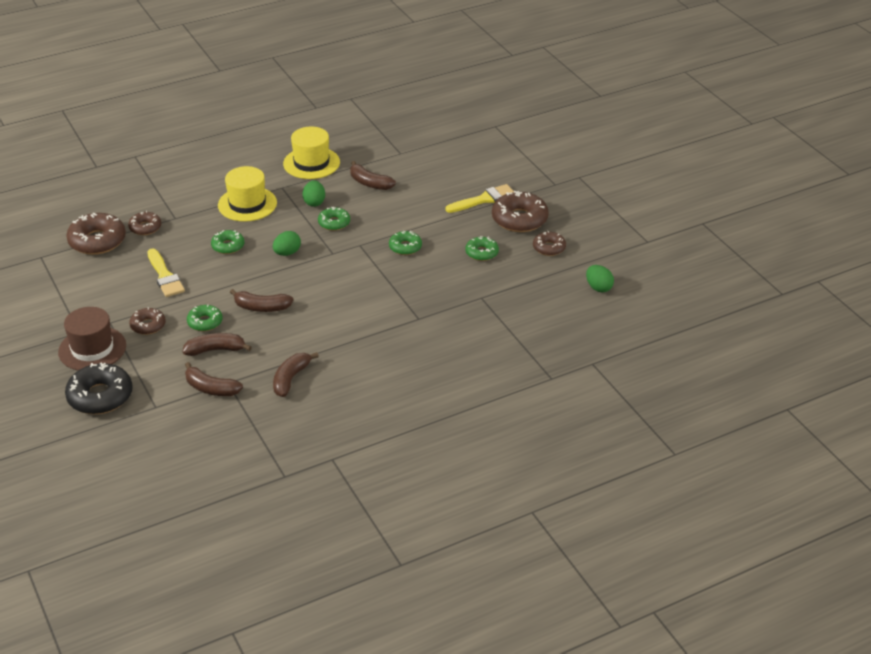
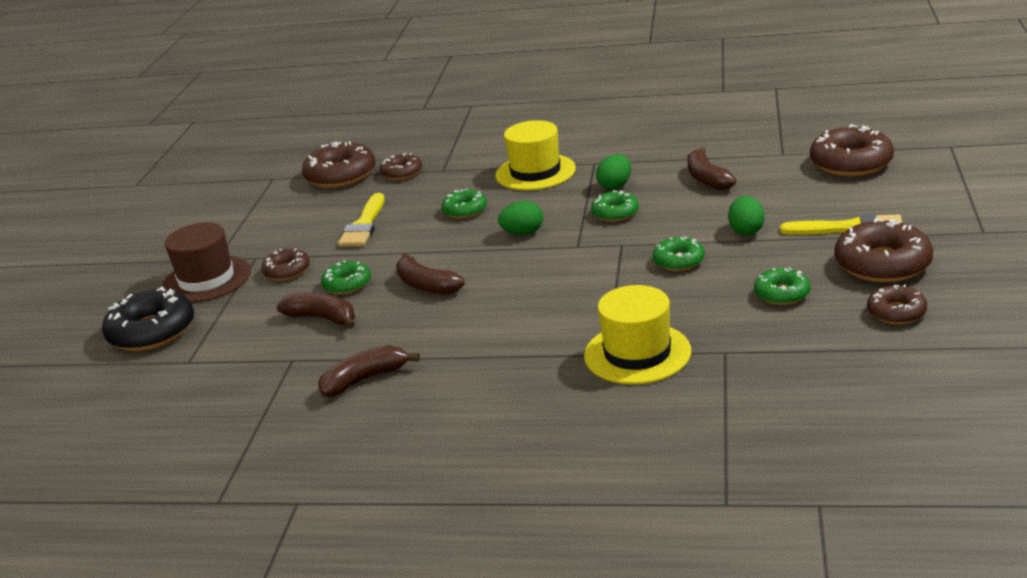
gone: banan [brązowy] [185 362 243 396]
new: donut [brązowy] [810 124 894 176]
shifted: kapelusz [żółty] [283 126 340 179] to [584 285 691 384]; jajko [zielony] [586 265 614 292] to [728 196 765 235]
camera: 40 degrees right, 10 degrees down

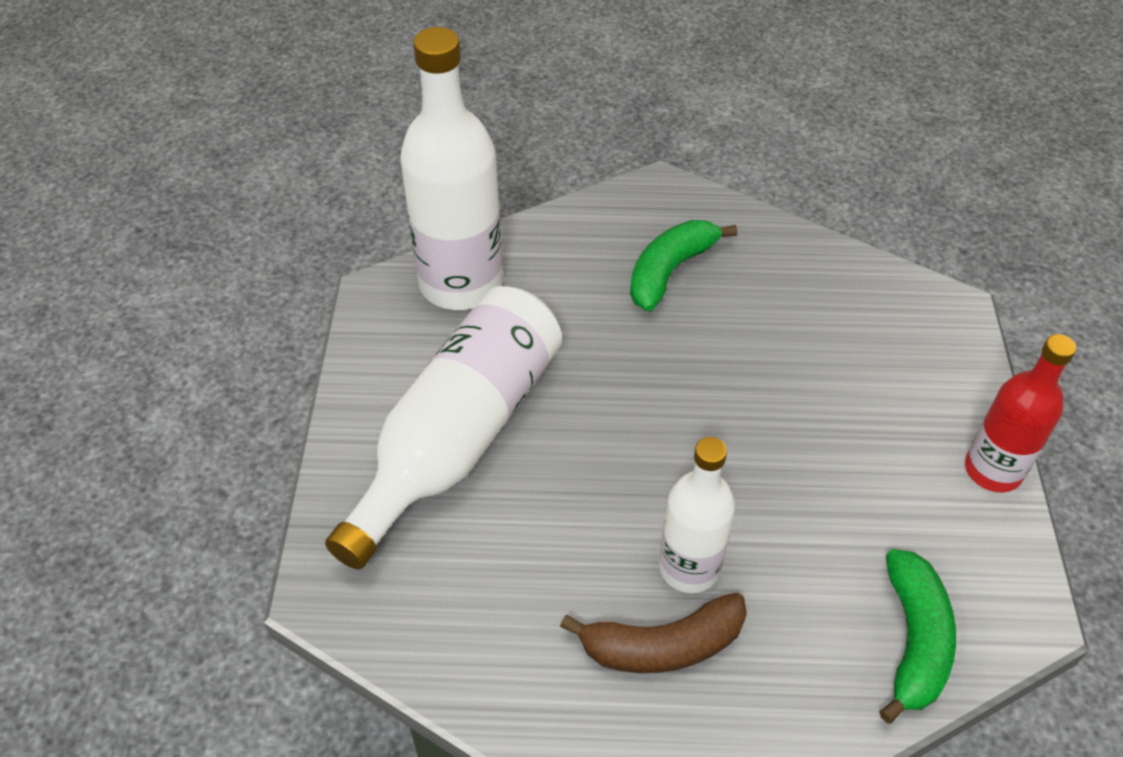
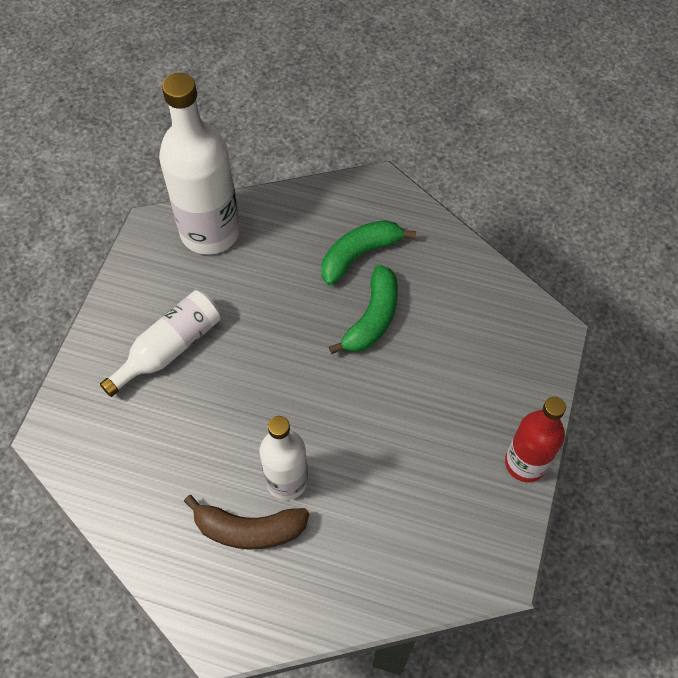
shifted: banan [zielony] [879 549 956 723] to [329 265 398 354]
scaled: butelka [biały] [325 286 562 570] = [100 290 221 397] x0.60
camera: 15 degrees right, 10 degrees up

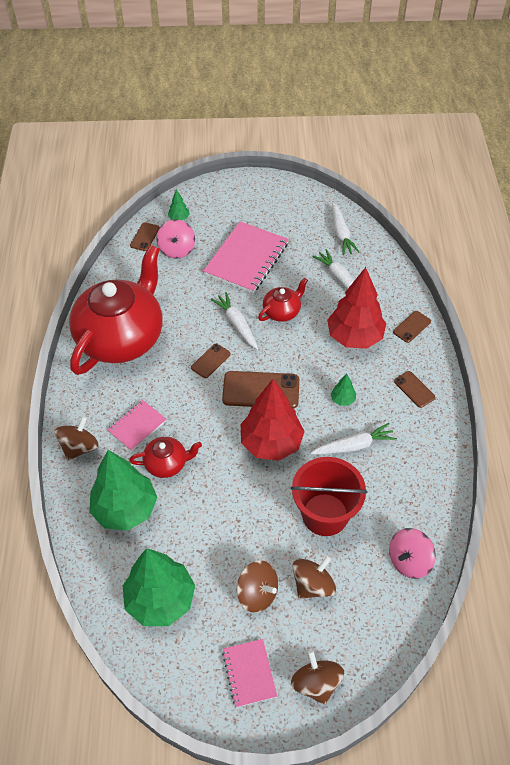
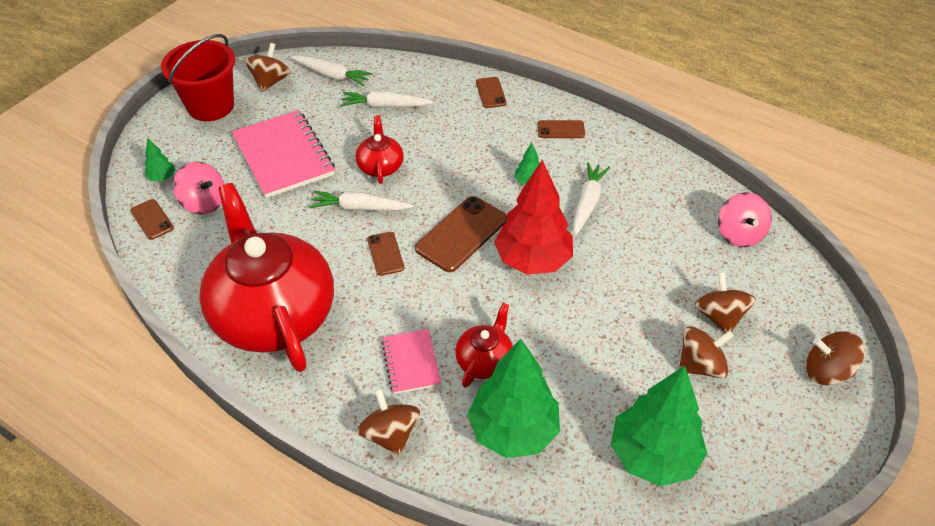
gone: drzewko [czerwony] [327 267 386 349]; zeszyt [różowy] [222 639 277 708]
new: bączek [brązowy] [244 43 291 92]
shifted: wiadro [czerwony] [290 457 367 536] to [161 34 235 121]
camera: 55 degrees left, 5 degrees down

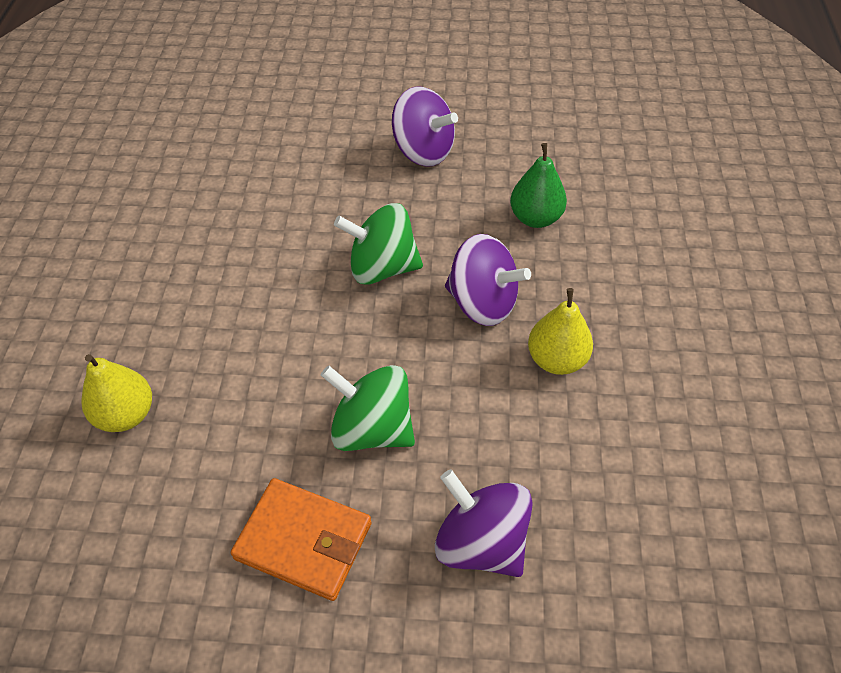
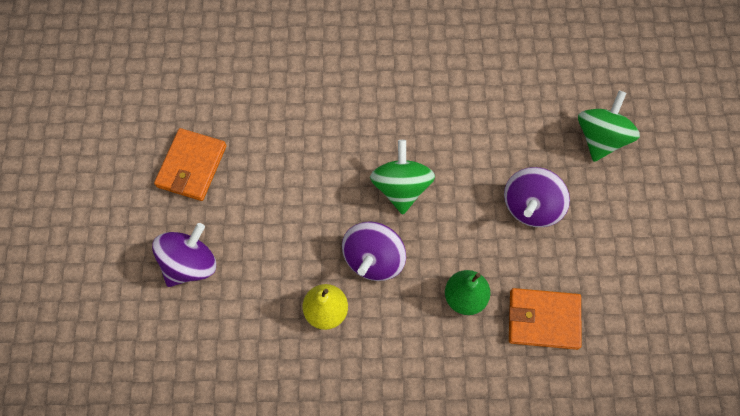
gone: gruszka [żółty] [81 354 152 432]
new: portfel [pomarańczowy] [509 288 582 350]
shifted: bączek [zielony] [321 365 415 451] to [578 91 640 162]
camera: 85 degrees right, 15 degrees up

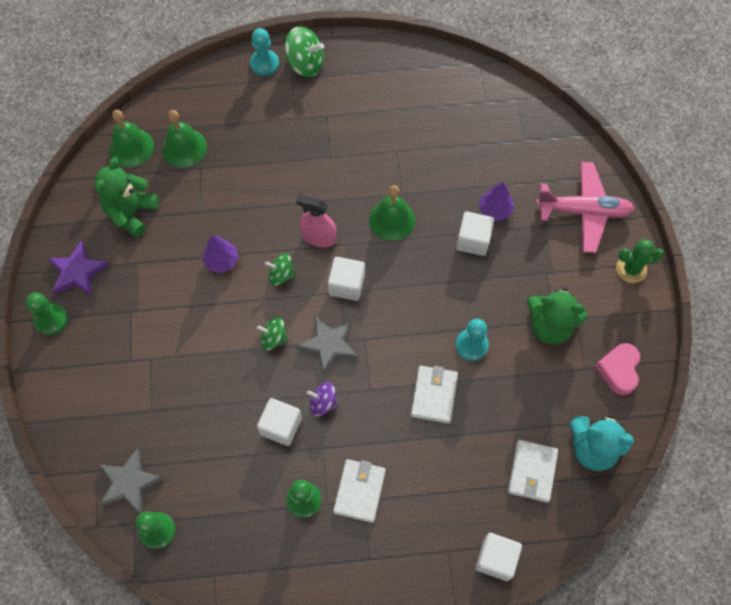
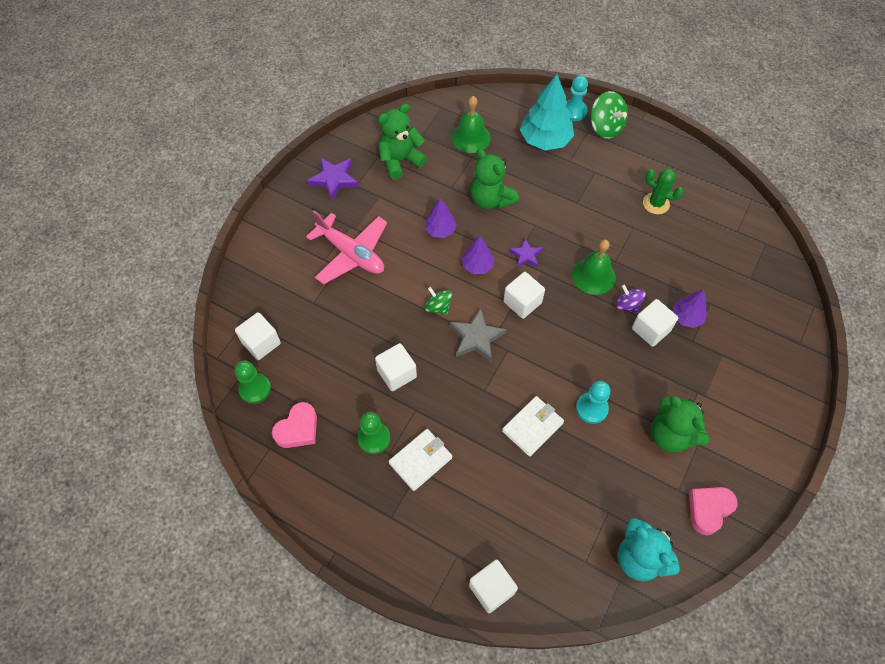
gone: dzwonek [zielony] [109 110 154 167]; pionek [zielony] [26 292 68 335]; portfel [biały] [508 440 558 503]
new: drzewko [turkusowy] [520 74 574 150]; miś [zielony] [470 149 519 209]; serce [różowy] [272 402 317 448]
shifted: samolot [różowy] [536 162 635 253] to [306 210 387 284]; kaktus [zielony] [616 239 664 283] to [643 169 684 214]; bączek [fioletowy] [307 382 338 416] to [615 285 646 314]
swapped: spryskiwacz [różowy] [296 195 337 248] to gwiazda [fioletowy] [509 239 543 268]; bączek [zielony] [265 254 295 286] to drzewko [fioletowy] [461 236 494 274]; gwiazda [szary] [100 448 164 514] to sześcian [biały] [235 312 281 360]
camera: 35 degrees right, 5 degrees down

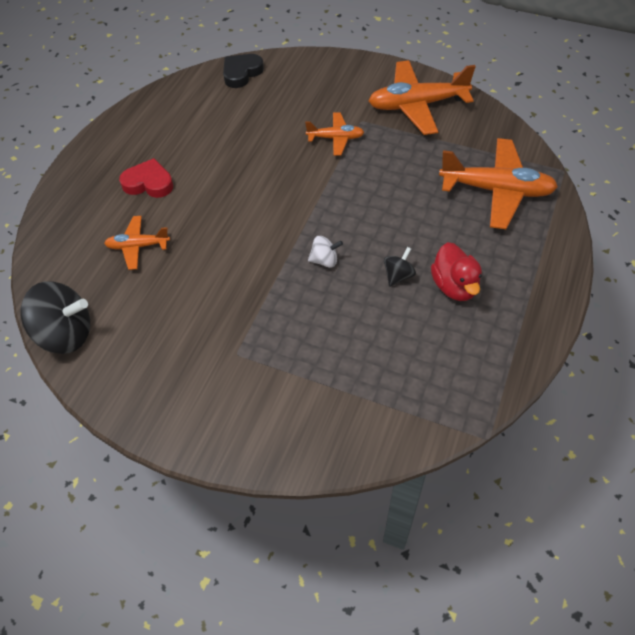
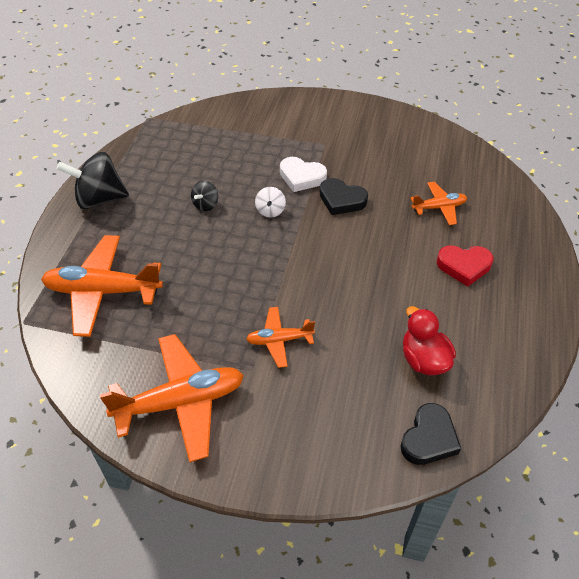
new: serce [biały] [280 157 327 192]; serce [czarny] [320 178 368 215]
shifted: kaczka [czerwony] [431 242 482 301] to [403 306 456 375]; bączek [czarny] [20 281 90 354] to [57 152 129 209]
rotated: bączek [biały] [308 236 343 268] = [255 187 286 217] 75 degrees counterclockwise
camera: 170 degrees right, 5 degrees down

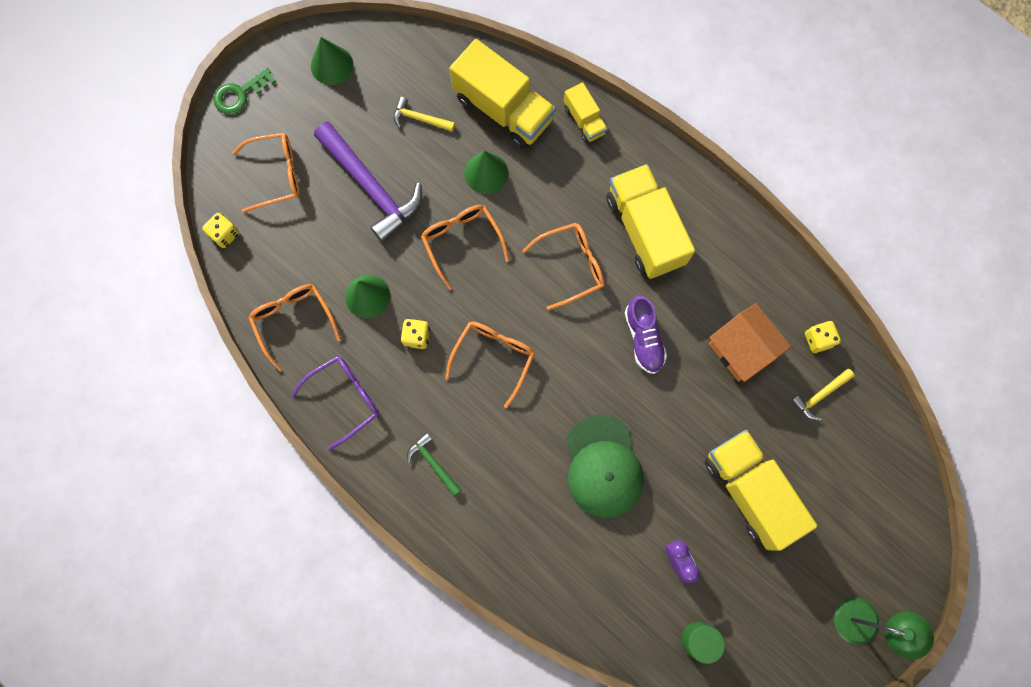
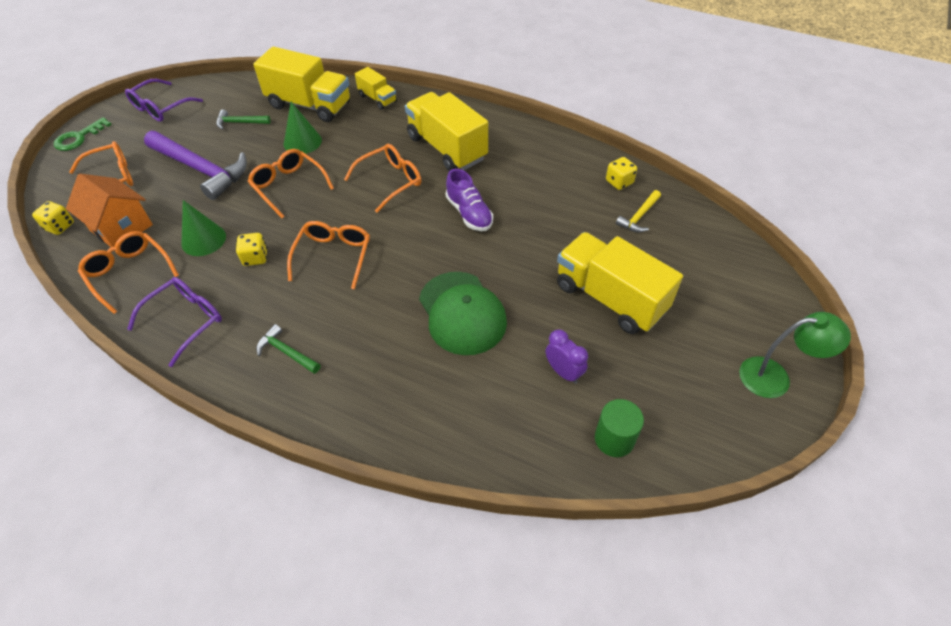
shifted: domek [pomarańczowy] [709 303 791 382] to [66 174 153 247]
swapped: stożek [zielony] [311 37 353 85] to okulary [fioletowy] [125 79 203 122]
repainted: młotek [żółty] [394 97 455 132] to młotek [zielony] [216 109 271 130]
camera: 15 degrees left, 25 degrees down

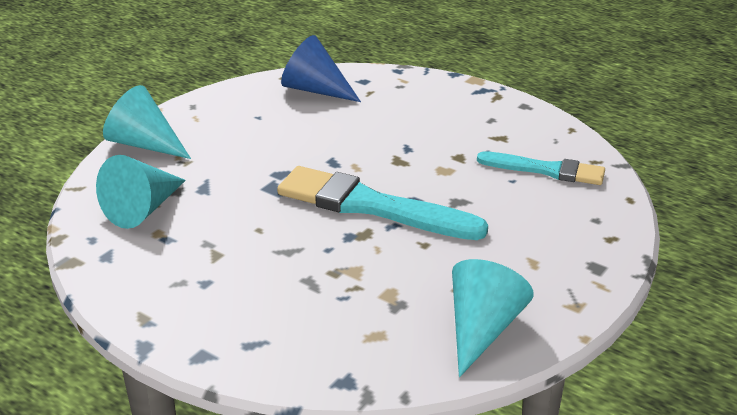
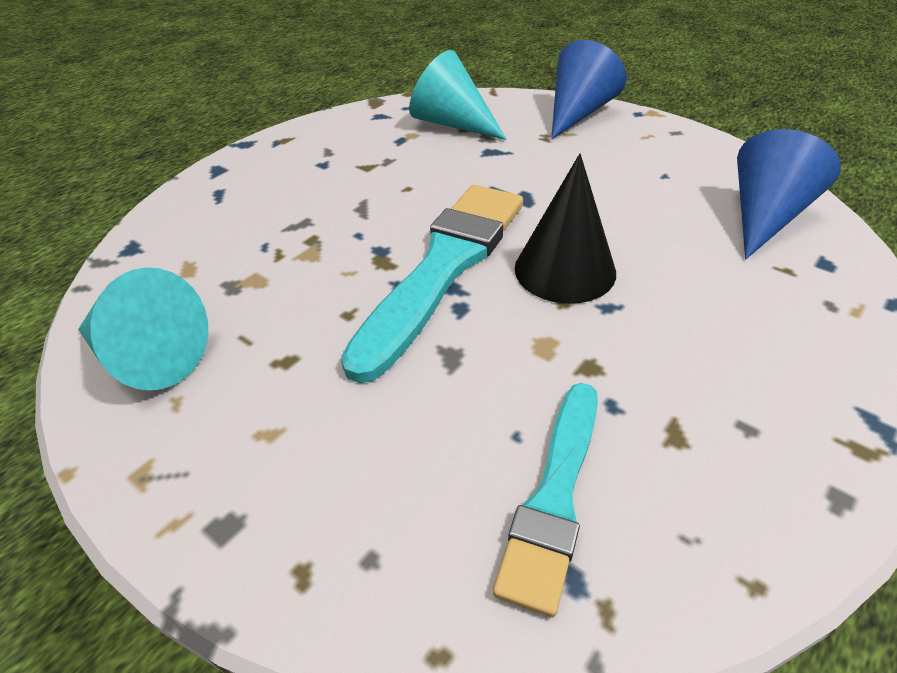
new: stożek [czarny] [515 154 616 304]
repainted: stożek [turkusowy] [103 85 191 159] to stożek [niebieski] [551 40 626 139]
camera: 95 degrees right, 10 degrees up

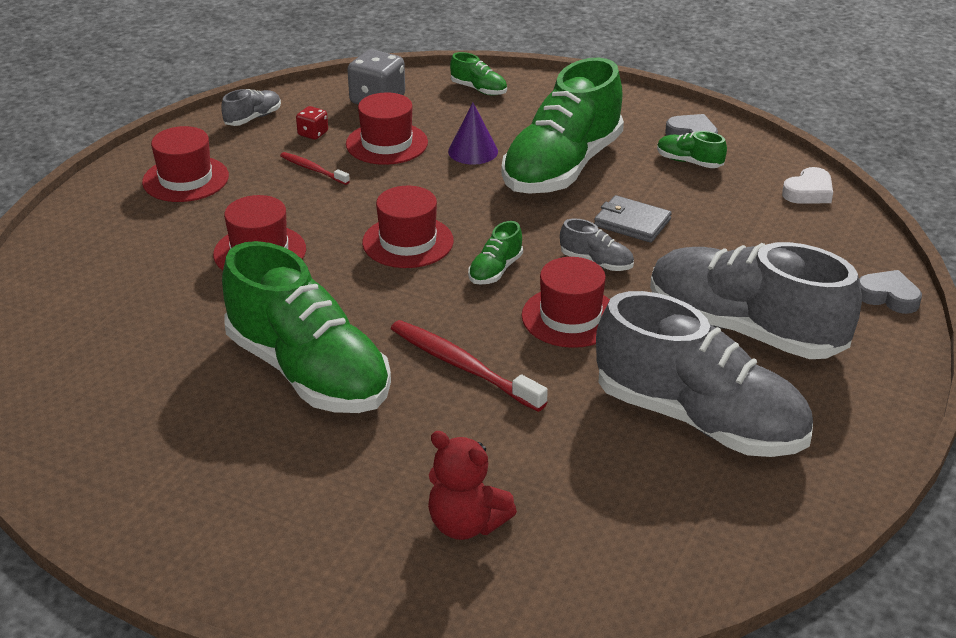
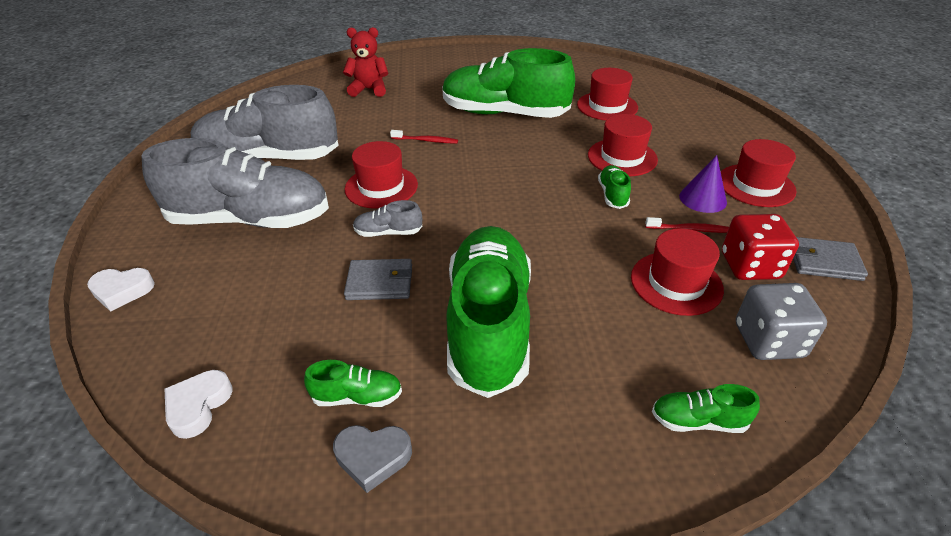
shifted: stożek [fioletowy] [448 103 498 165] to [679 155 727 213]; kapelusz [czerwony] [362 186 454 268] to [577 68 638 120]; but [zielony] [468 221 523 285] to [598 165 631 209]
swapped: but [szary] [221 89 281 126] to portfel [szary] [793 237 868 281]
repainted: serce [szary] [859 270 922 314] to serce [biały] [87 268 155 312]
scaled: kostka do gry [czerwony] [296 106 328 140] = [722 214 799 280] x1.90; szczoteczka do zębów [czerwony] [391 320 548 412] = [390 130 458 144] x0.55
camera: 150 degrees right, 5 degrees up

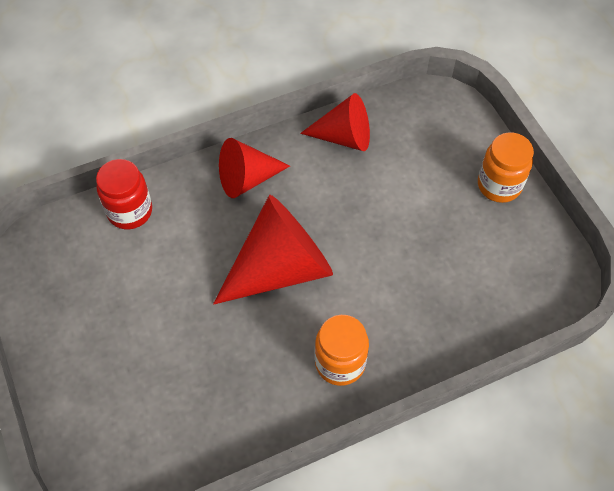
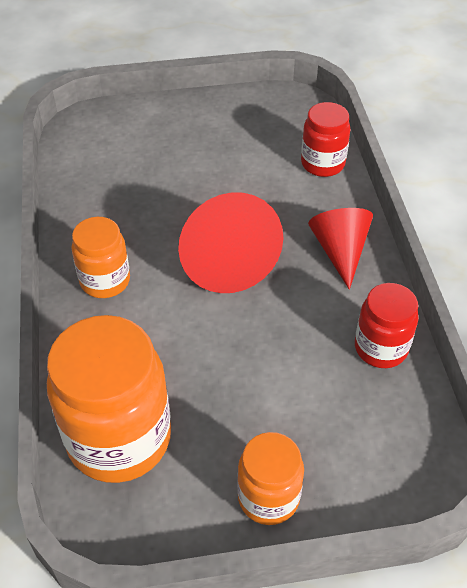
new: słoik [pomarańczowy] [47 315 171 483]
swapped: stożek [czerwony] [300 93 370 151] to słoik [czerwony] [355 283 419 368]
camera: 105 degrees right, 10 degrees down

